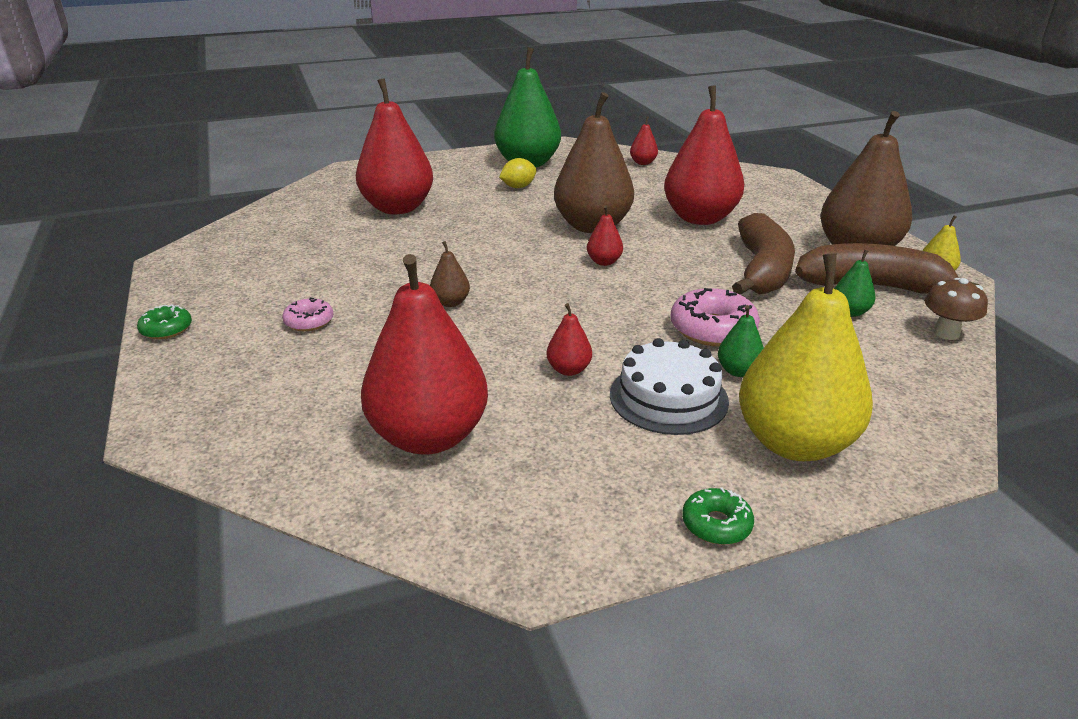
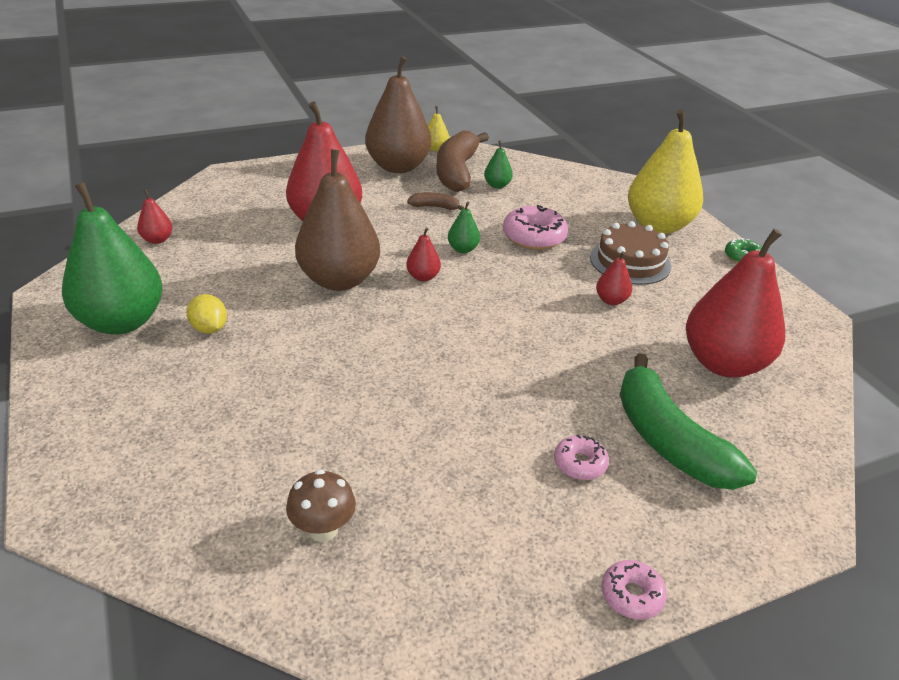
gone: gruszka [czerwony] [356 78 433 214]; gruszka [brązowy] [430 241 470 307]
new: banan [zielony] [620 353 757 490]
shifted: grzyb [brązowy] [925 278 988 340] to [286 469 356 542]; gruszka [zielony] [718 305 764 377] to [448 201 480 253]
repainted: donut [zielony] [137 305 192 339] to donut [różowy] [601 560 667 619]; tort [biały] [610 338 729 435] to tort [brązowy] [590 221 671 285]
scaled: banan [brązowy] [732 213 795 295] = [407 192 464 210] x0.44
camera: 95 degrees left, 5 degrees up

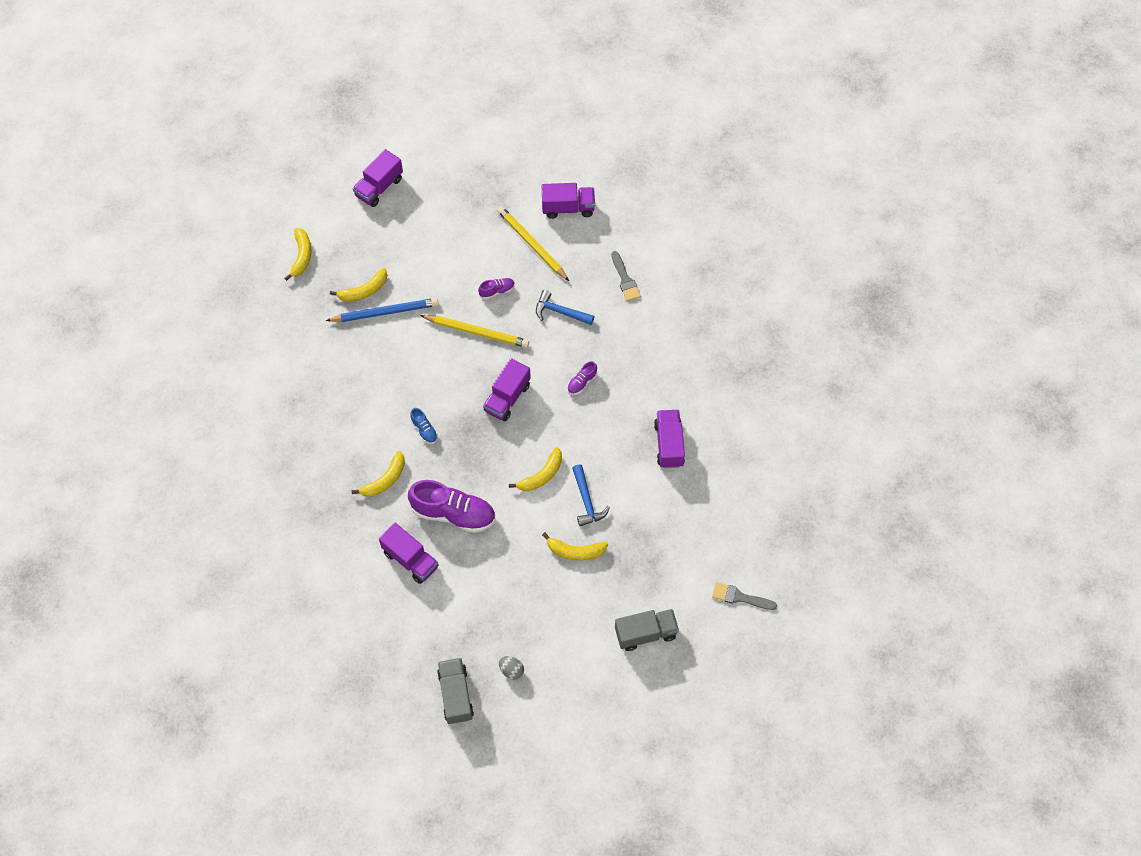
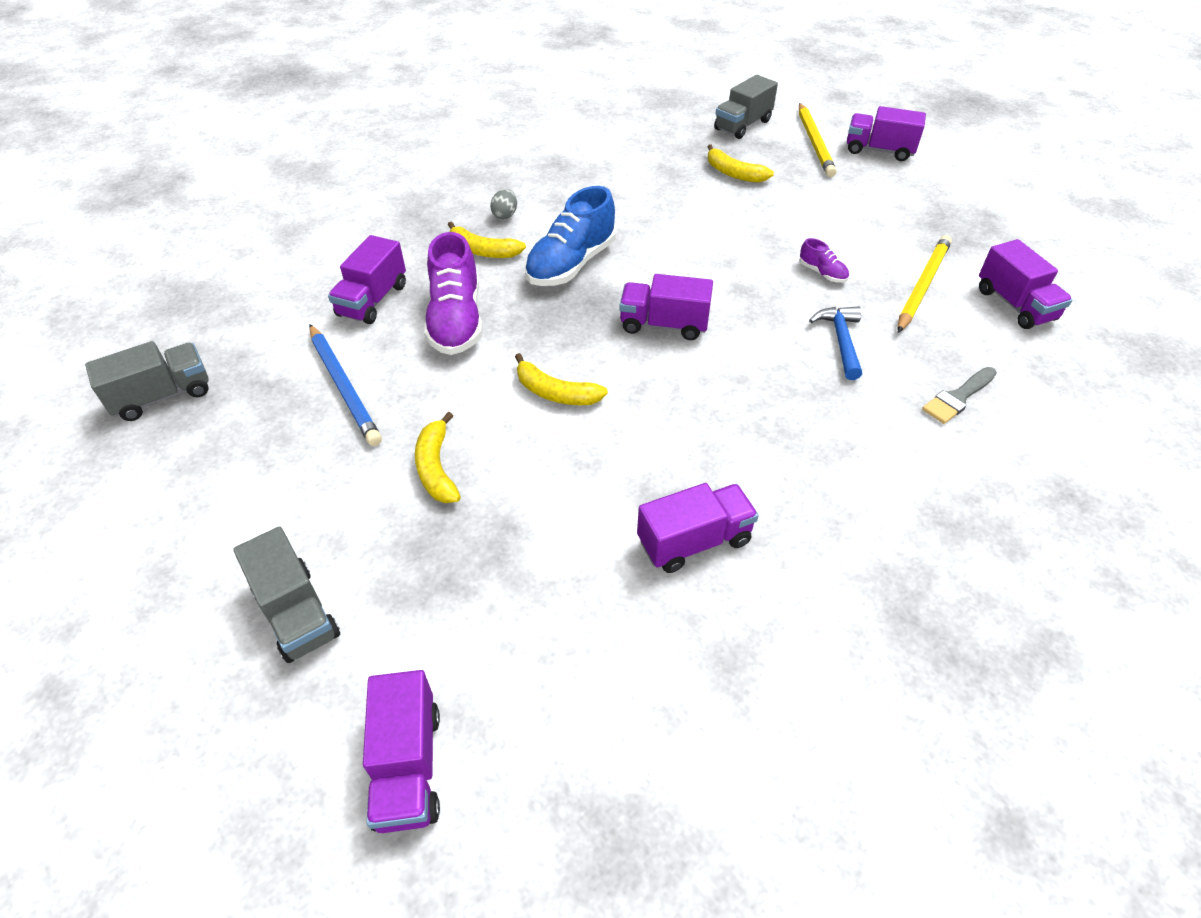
gone: but [fioletowy] [567 361 597 395]; młotek [niebieski] [572 465 610 526]
shifted: ołówek [niebieski] [326 298 439 322] to [309 325 382 446]; ołówek [żółty] [420 315 529 348] to [799 103 837 177]; jajko [szary] [499 656 524 680] to [490 189 517 219]
swapped: banan [żółty] [285 228 311 281] to ciężarówka [szary] [714 75 778 139]; pędzel [szary] [712 582 777 610] to ciężarówka [fioletowy] [363 670 440 833]
scaled: but [niebieski] [410 408 438 444] = [525 186 616 286] x2.18
camera: 70 degrees right, 15 degrees down

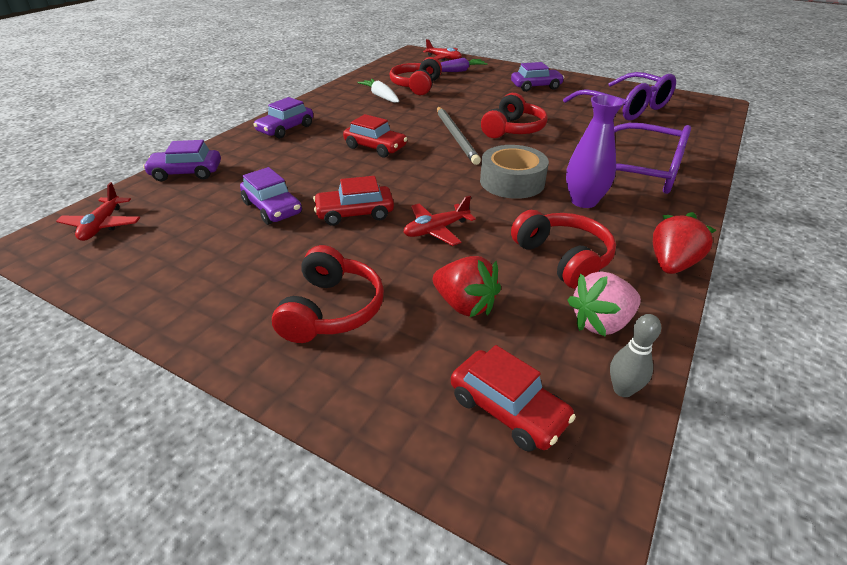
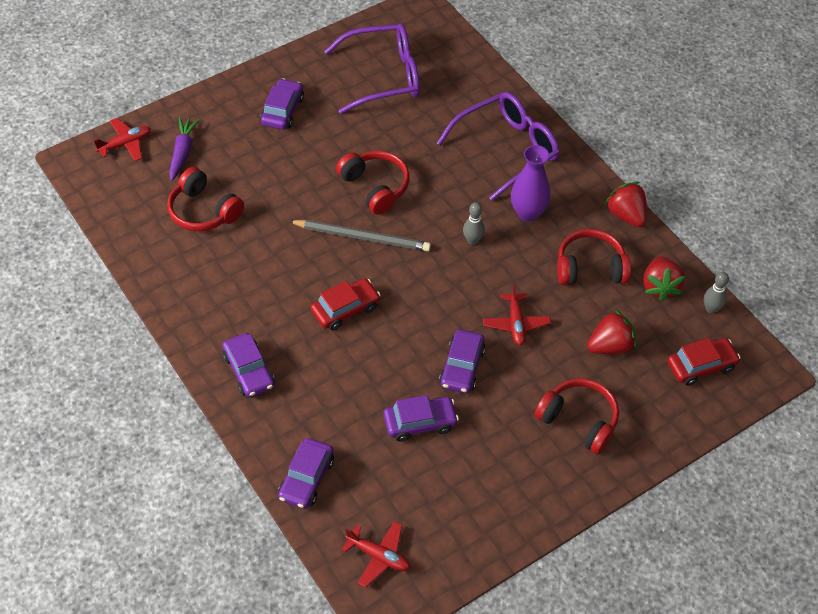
gone: marchewka [biały] [357 79 399 103]
swapped: taśma klejąca [szary] [480 145 549 199] to kręgiel [szary] [463 202 485 245]
repainted: samochód [czerwony] [313 176 394 226] to samochód [fioletowy] [439 329 486 393]; truskawka [różowy] [568 271 641 337] to truskawka [czerwony] [643 256 686 301]
camera: 65 degrees left, 15 degrees up

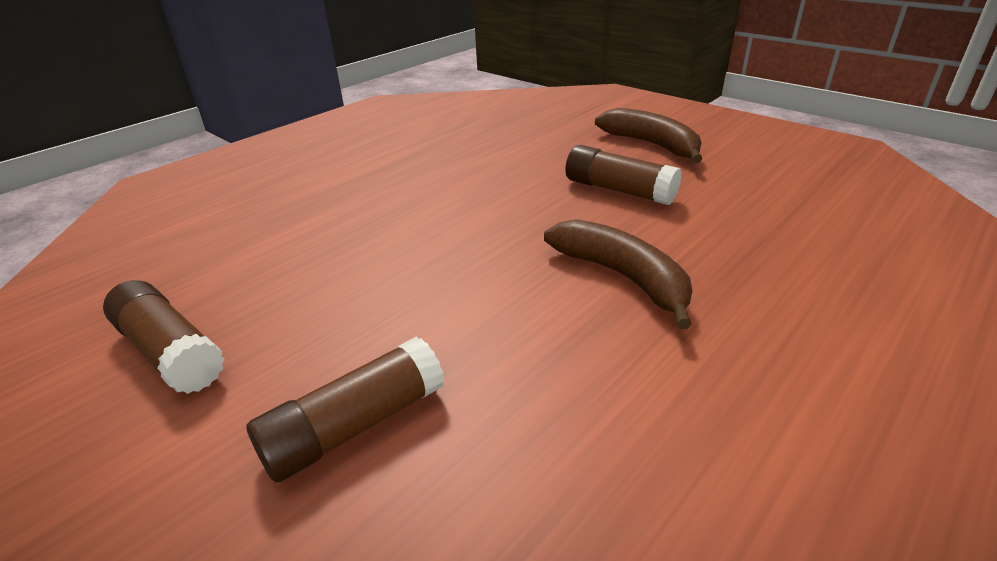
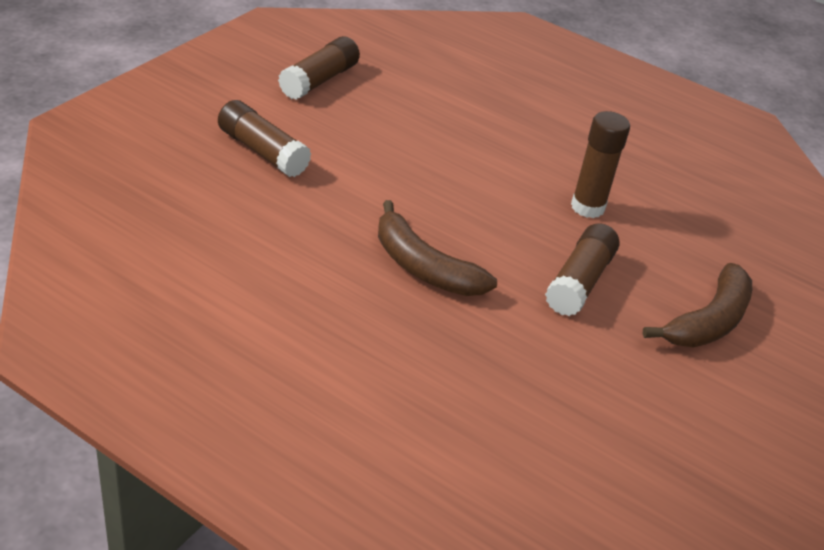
new: klej w sztyfcie [brązowy] [571 111 630 218]
rotated: banan [brązowy] [544 219 692 329] = [378 200 497 296] 90 degrees clockwise
camera: 75 degrees right, 5 degrees up

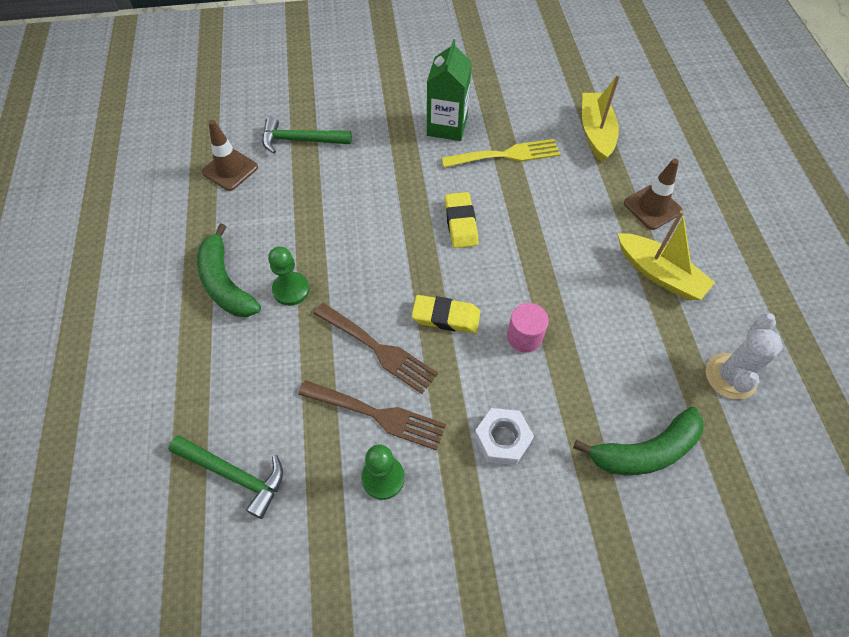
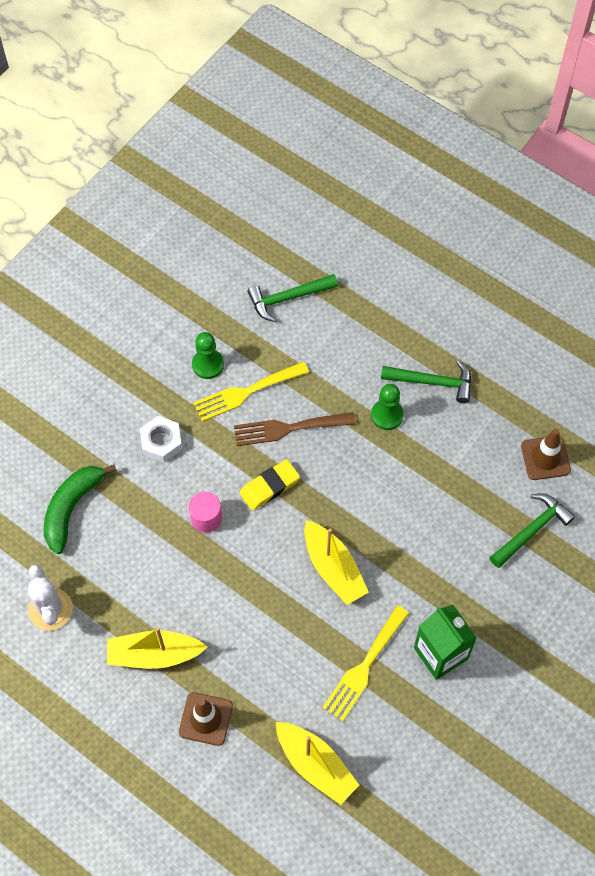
swapped: gumka do mazania [żółty] [445 192 478 248] to łódka [żółty] [304 520 369 605]; banan [zielony] [197 223 261 317] to młotek [zielony] [381 360 471 403]
repainted: widelec [brązowy] [298 380 446 451] to widelec [żółty] [193 362 309 422]
camera: 135 degrees right, 5 degrees up

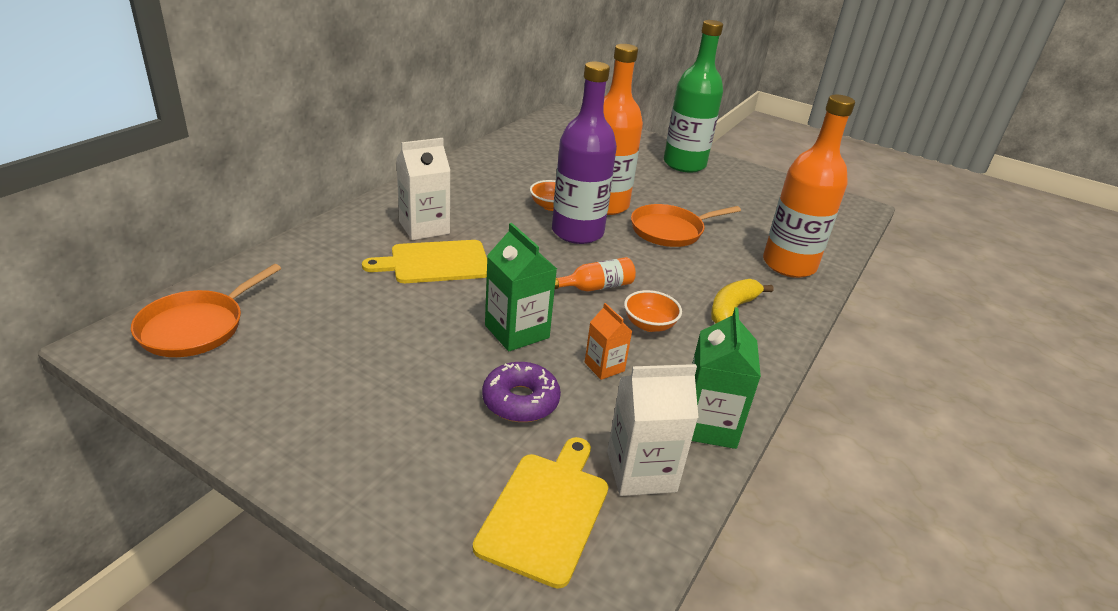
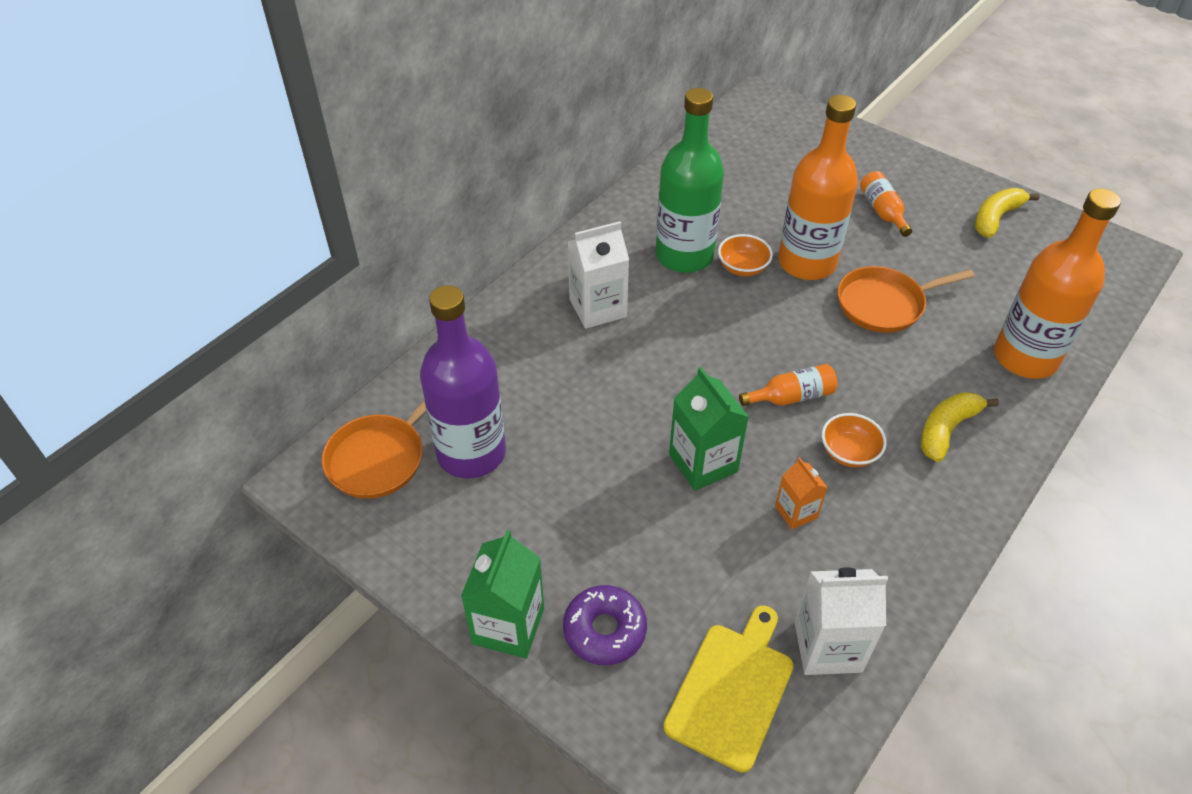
gone: deska do krojenia [żółty] [362 240 487 283]
new: butelka [pomarańczowy] [860 171 912 237]; banan [żółty] [975 188 1040 238]
shifted: butelka [zielony] [664 20 723 173] to [656 88 724 273]; butelka [fioletowy] [552 61 617 244] to [420 285 506 479]; karton mleka [zielony] [692 307 761 449] to [461 530 544 658]; donut [fioletowy] [482 362 561 422] to [563 585 647 665]
camera: 10 degrees right, 15 degrees up

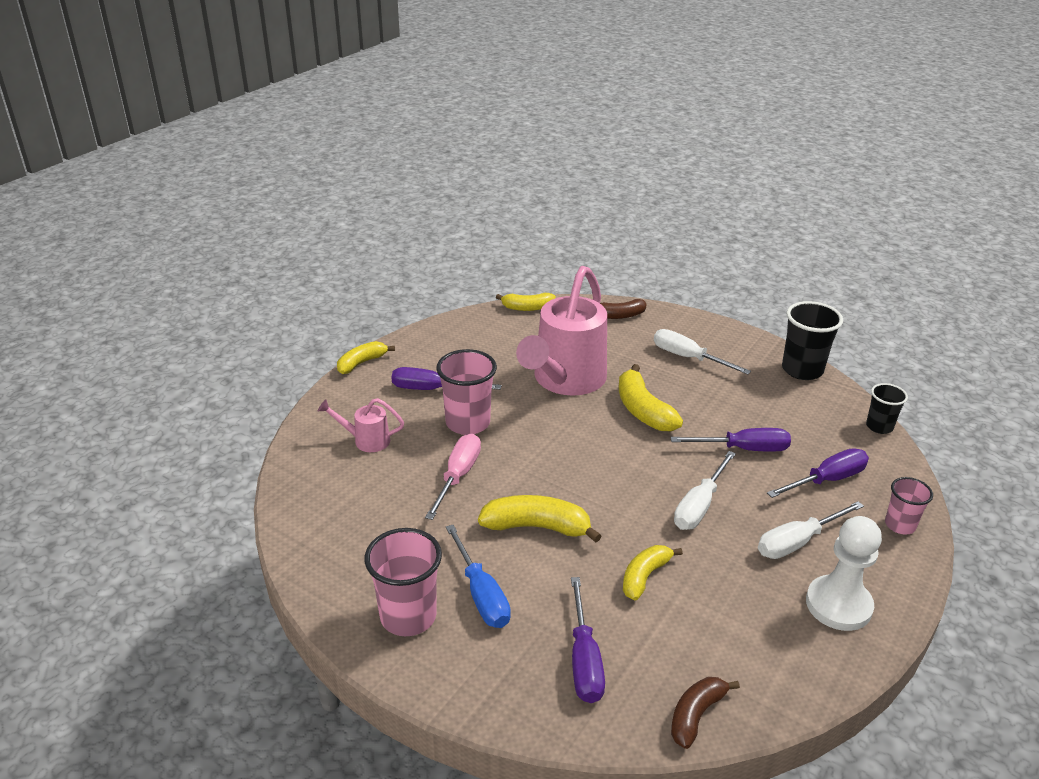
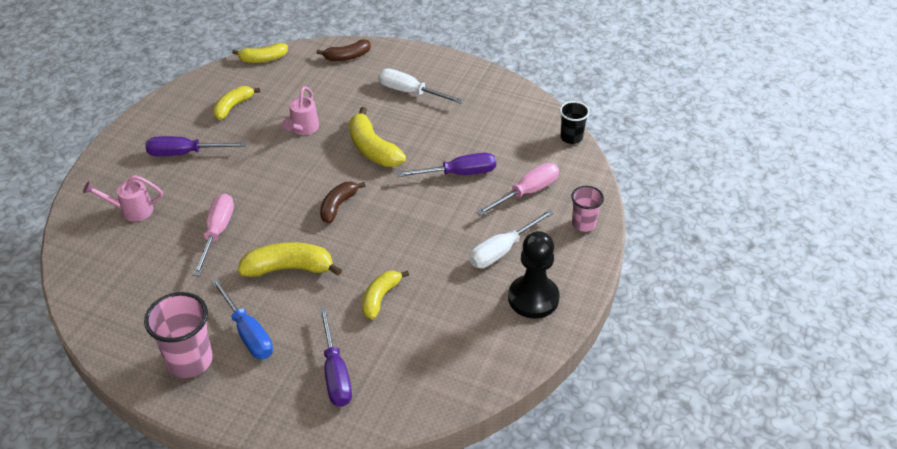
gone: szklanka [czarny] [782 301 843 380]; szklanka [różowy] [436 349 497 435]; śrubokręt [biały] [674 451 736 530]
shifted: banan [żółty] [337 341 395 374] to [213 86 260 120]; banan [brązowy] [671 677 740 749] to [320 182 365 223]
repainted: śrubokręt [fioletowy] [767 448 869 498] to śrubokręt [różowy] [476 163 559 216]; pionek [biały] [806 516 882 631] to pionek [czarny] [508 231 559 318]
scaled: konewka [różowy] [516 266 607 396] = [282 86 319 135] x0.43
camera: 10 degrees left, 10 degrees up

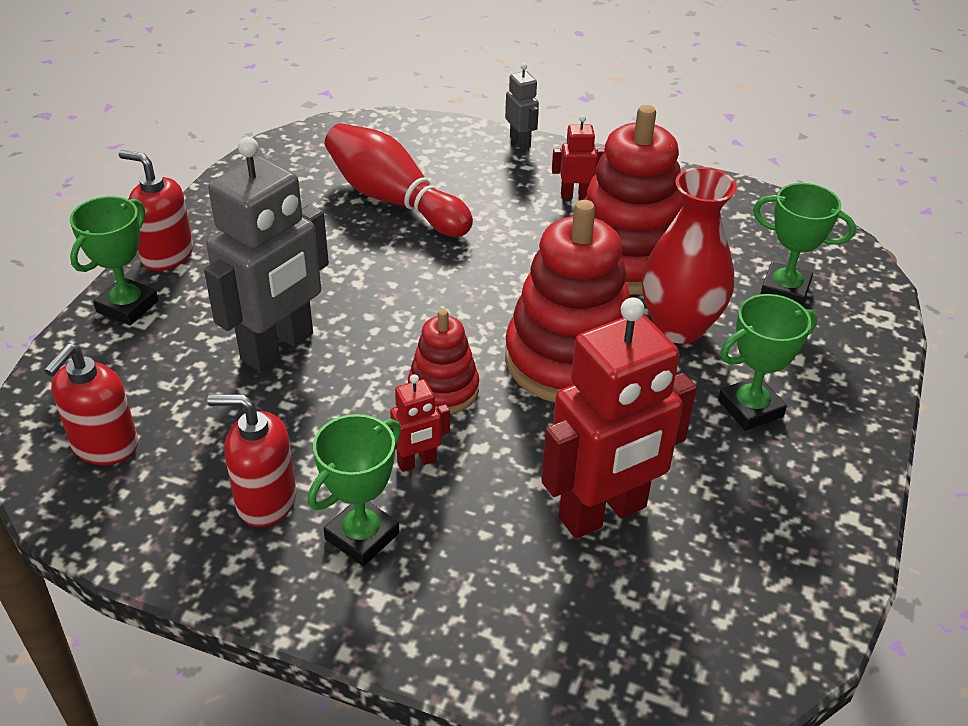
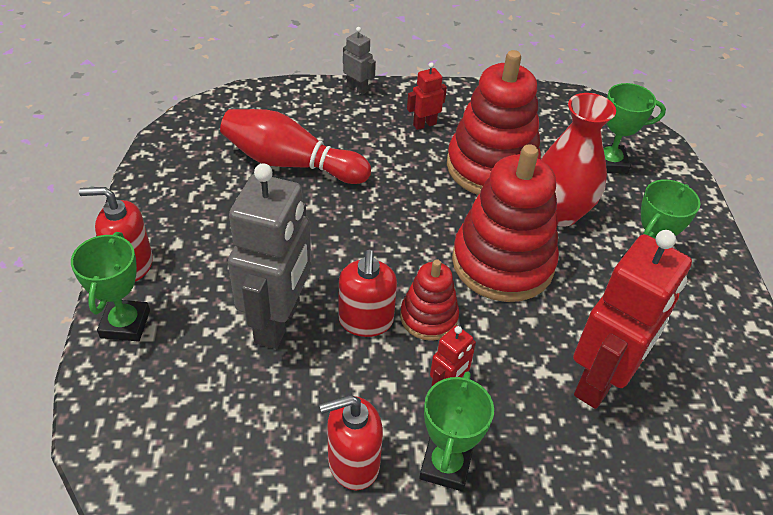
shifted: dozownik mydła [czerwony] [44 344 138 465] to [339 250 397 337]
camera: 25 degrees left, 5 degrees up

